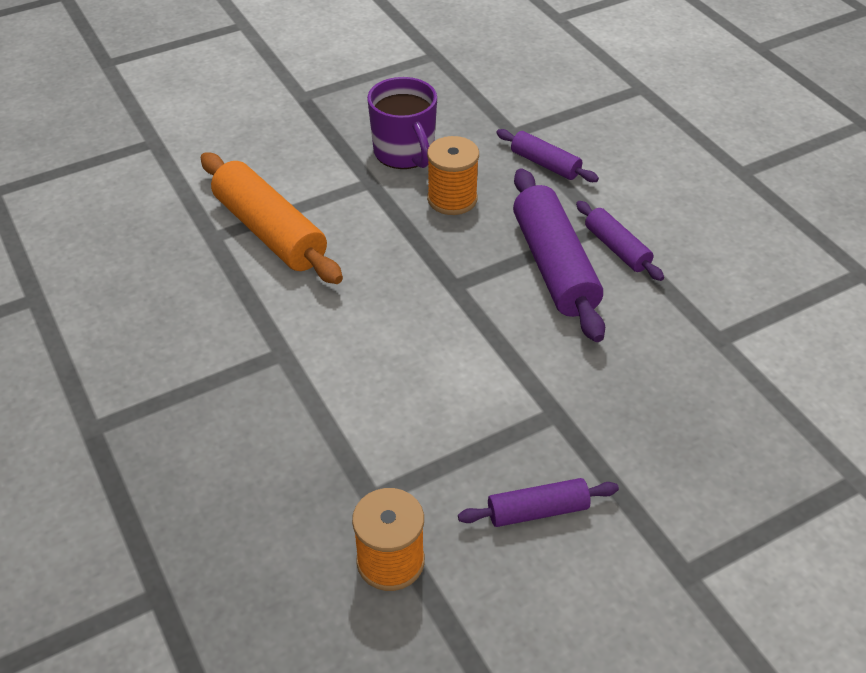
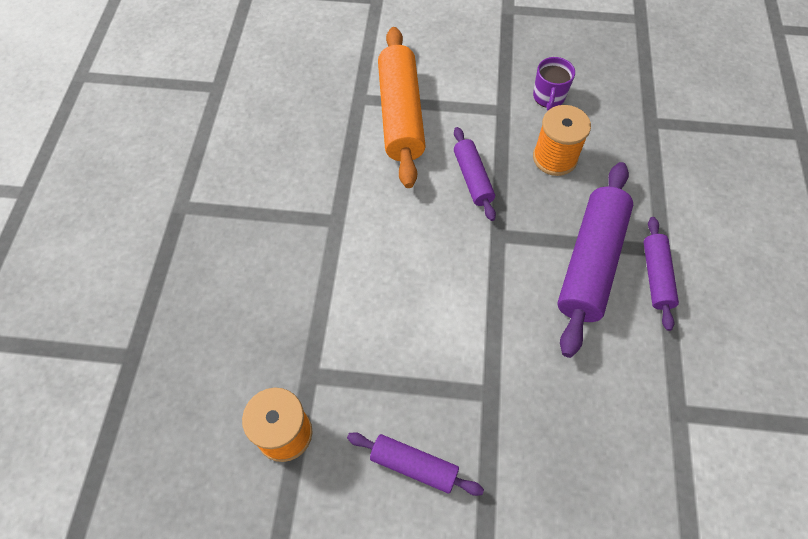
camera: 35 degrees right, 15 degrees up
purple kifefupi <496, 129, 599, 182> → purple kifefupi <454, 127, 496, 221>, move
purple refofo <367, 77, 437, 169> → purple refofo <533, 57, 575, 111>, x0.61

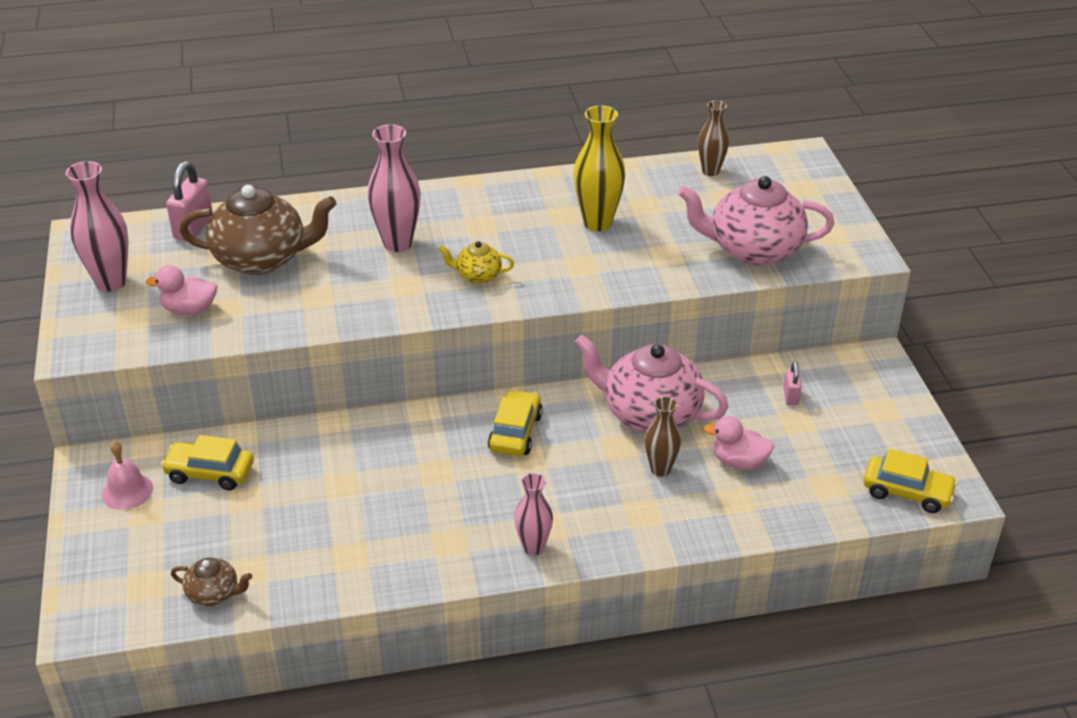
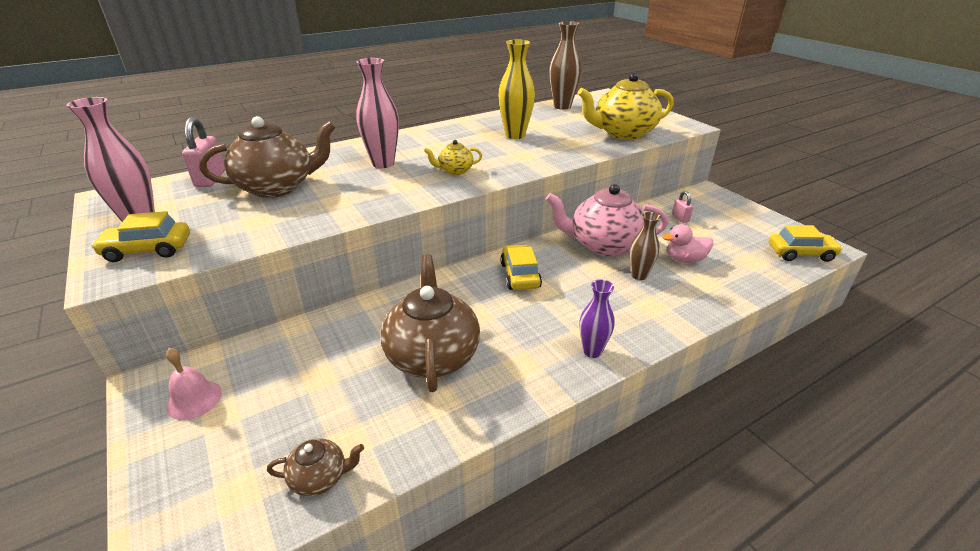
camera: 20 degrees left, 5 degrees down
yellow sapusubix <161, 435, 254, 490> → yellow sapusubix <91, 211, 190, 262>, move
- → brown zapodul <380, 254, 480, 392>
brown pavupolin <698, 100, 729, 176> → brown pavupolin <549, 21, 582, 110>, x1.58
pink zapodul <678, 176, 835, 266> → yellow zapodul <578, 73, 674, 140>
pink pavupolin <514, 473, 553, 556> → purple pavupolin <580, 280, 615, 358>
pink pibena <146, 265, 217, 315> → -

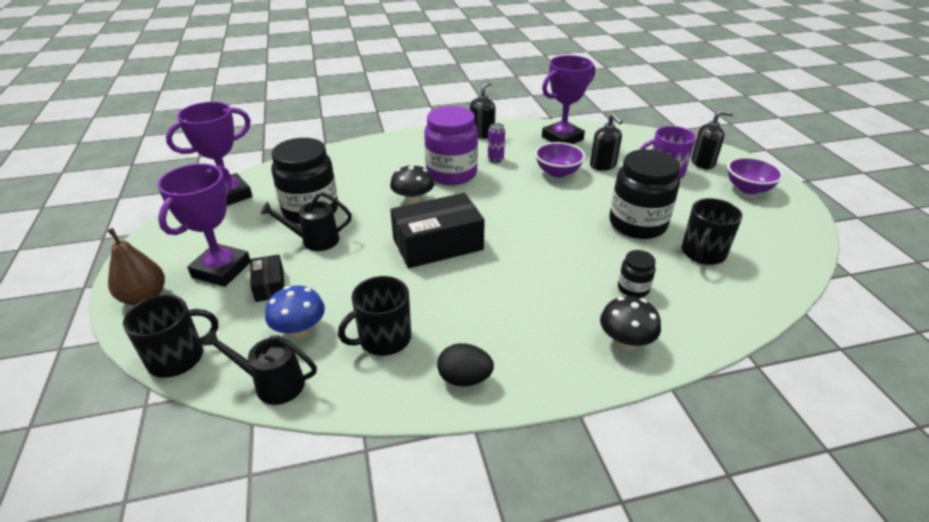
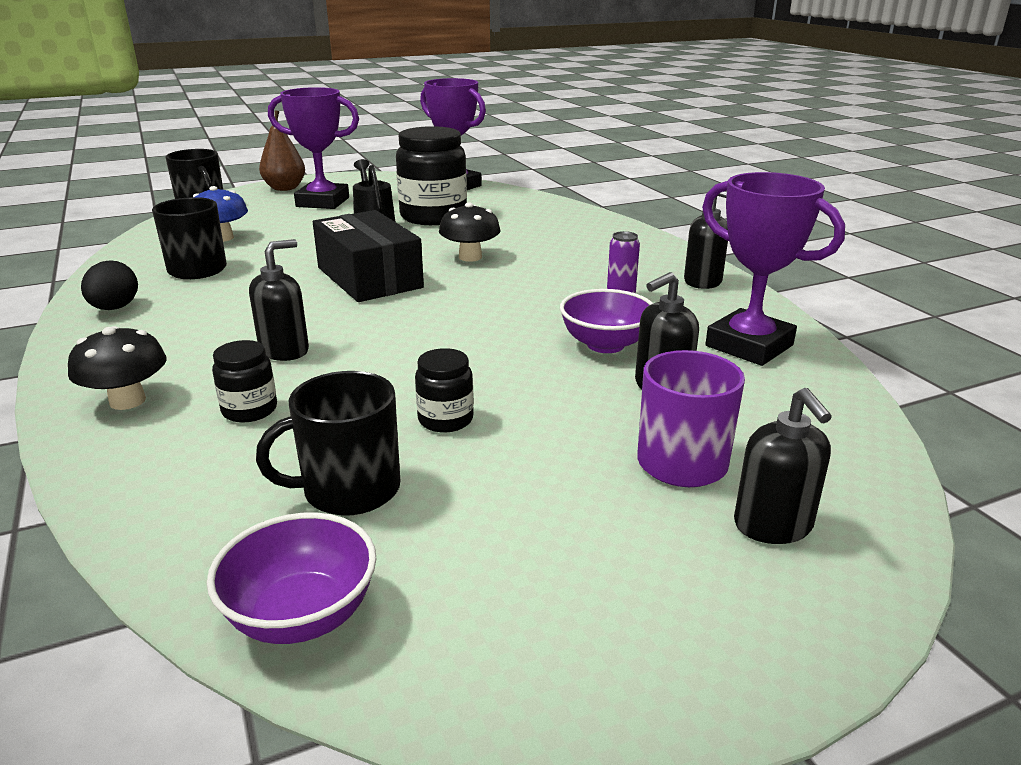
camera: 80 degrees right, 10 degrees down
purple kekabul <727, 157, 783, 194> → purple kekabul <207, 512, 376, 644>, move
- → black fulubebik <249, 239, 309, 361>
black refofo <682, 198, 743, 265> → black refofo <256, 371, 400, 516>, 45 degrees counterclockwise
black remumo <610, 149, 680, 239> → black remumo <415, 348, 474, 432>, x0.48
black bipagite <202, 330, 317, 405> → -
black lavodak <250, 254, 285, 302> → -
purple remumo <424, 106, 478, 185> → -

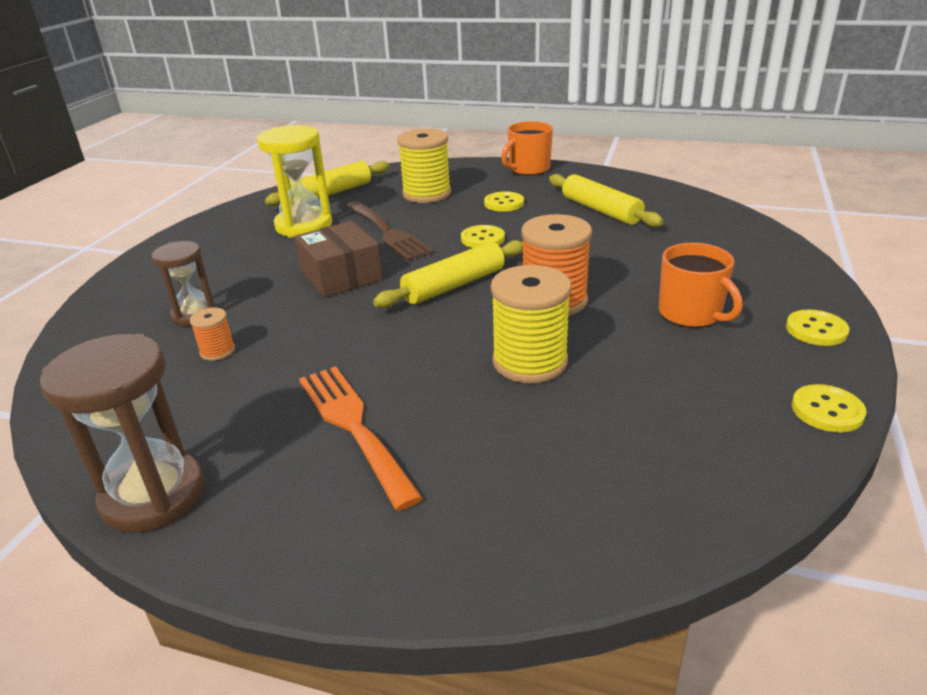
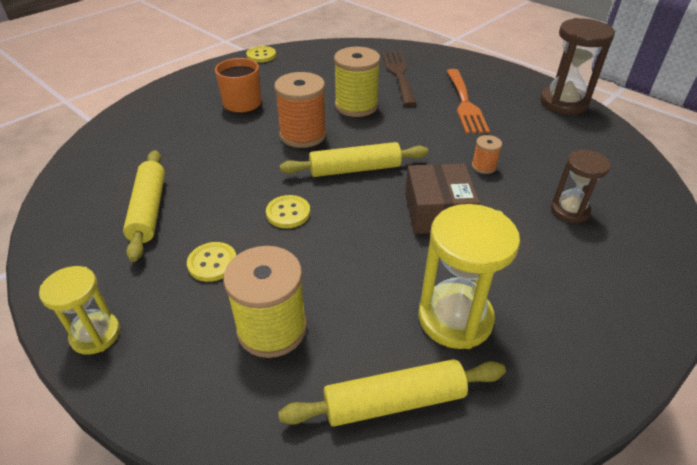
camera: 155 degrees left, 10 degrees up
orange refofo <501, 121, 553, 175> → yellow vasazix <39, 266, 120, 355>
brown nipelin <346, 201, 434, 261> → brown nipelin <382, 51, 417, 106>, move
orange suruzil <190, 307, 235, 361> → orange suruzil <472, 135, 502, 174>, move
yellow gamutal <786, 309, 849, 346> → -

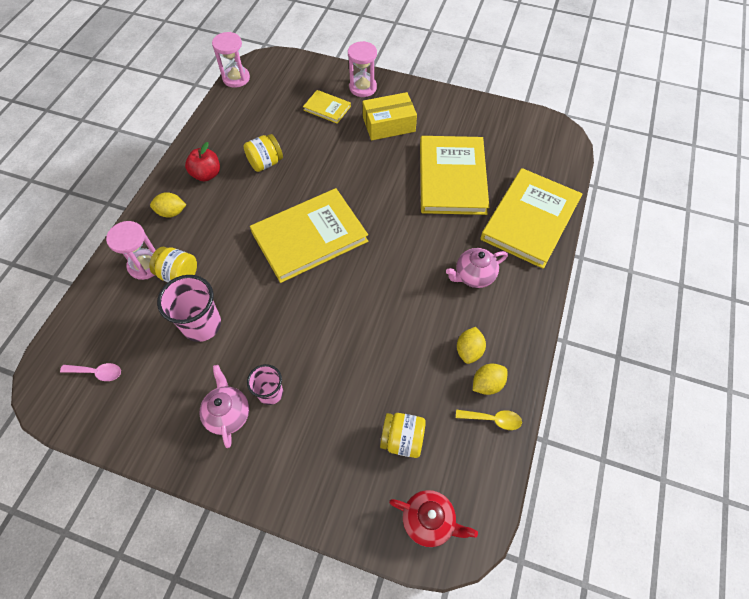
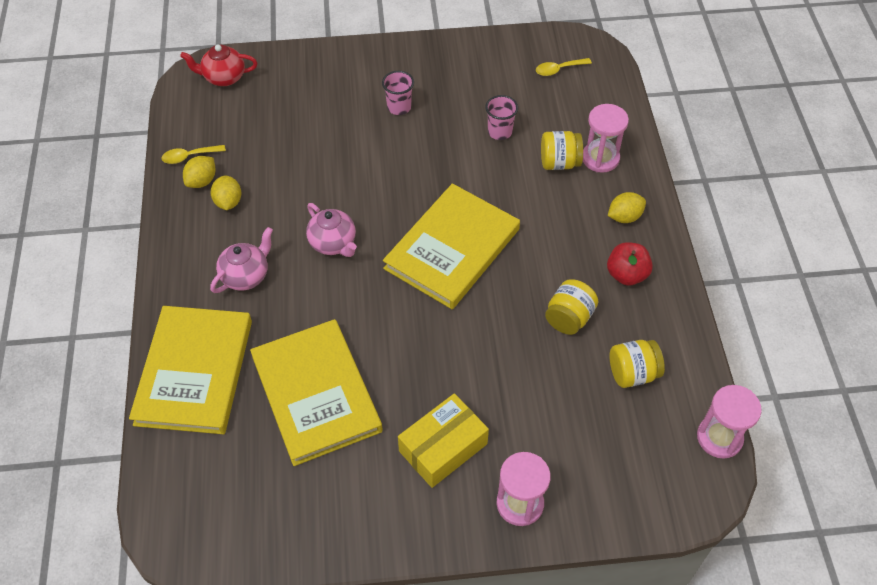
camera: 155 degrees right, 5 degrees down
pink zapodul <200, 365, 249, 448> → pink zapodul <306, 203, 357, 257>, move
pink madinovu <157, 275, 221, 342> → pink madinovu <485, 95, 518, 140>, x0.61
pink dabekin <60, 363, 121, 381> → yellow dabekin <536, 58, 592, 76>
yellow remumo <380, 413, 426, 458> → yellow remumo <610, 340, 665, 388>, move
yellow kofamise <303, 90, 351, 124> → -

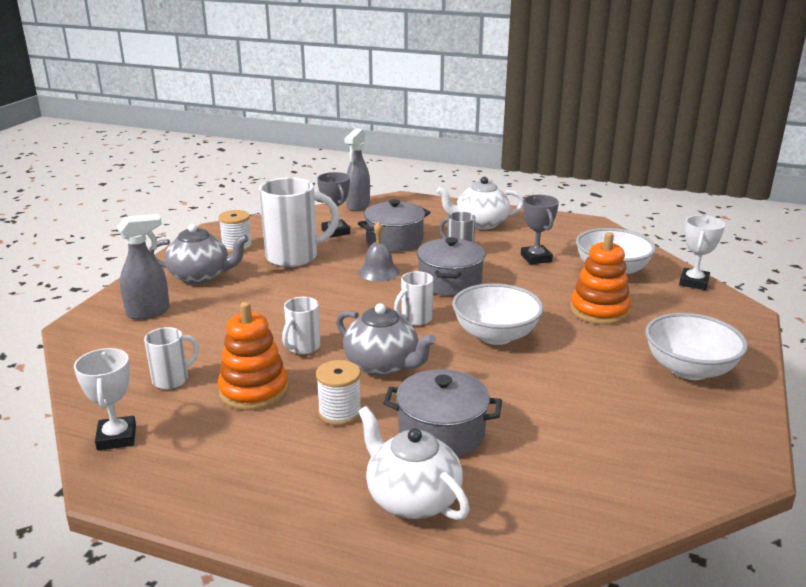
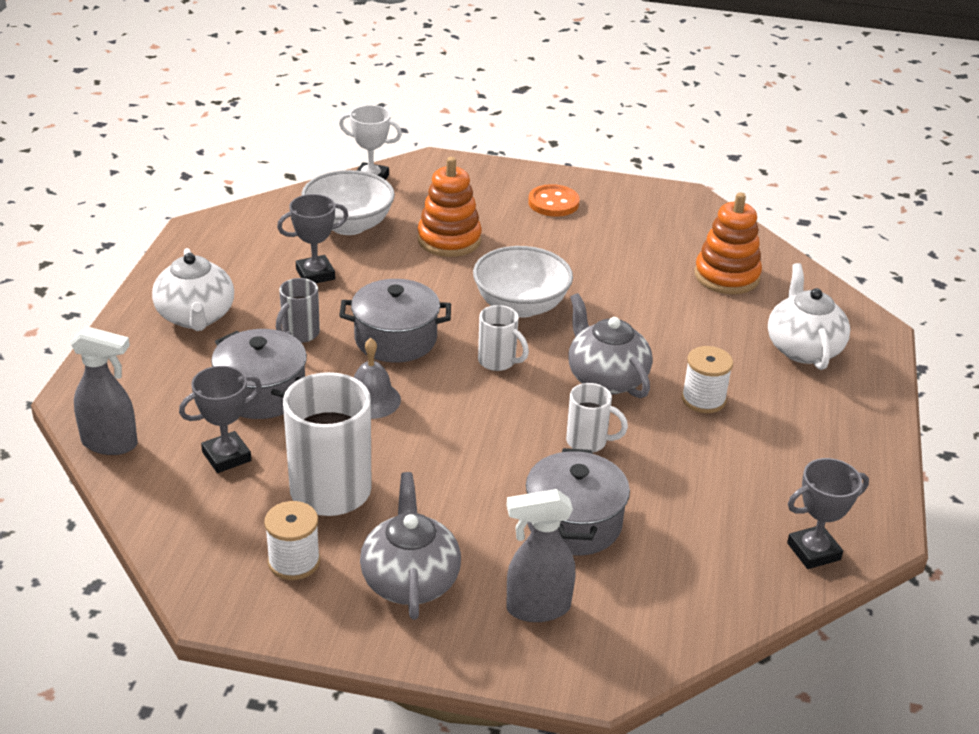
camera: 100 degrees left, 10 degrees up
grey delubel <116, 214, 170, 320> → grey delubel <506, 489, 576, 622>, 60 degrees counterclockwise
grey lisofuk <383, 369, 502, 457> → grey lisofuk <526, 448, 630, 555>, move
white kekabul <646, 313, 748, 380> → orange gamutal <528, 184, 580, 217>
grey zapodul <336, 303, 436, 376> → grey zapodul <568, 293, 653, 398>, 60 degrees counterclockwise
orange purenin <218, 302, 289, 410> → orange purenin <695, 192, 762, 294>, move
white zapodul <358, 406, 470, 520> → white zapodul <768, 263, 850, 370>, 135 degrees clockwise
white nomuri <74, 348, 136, 451> → grey nomuri <787, 458, 869, 569>
white refofo <144, 327, 199, 389> → -

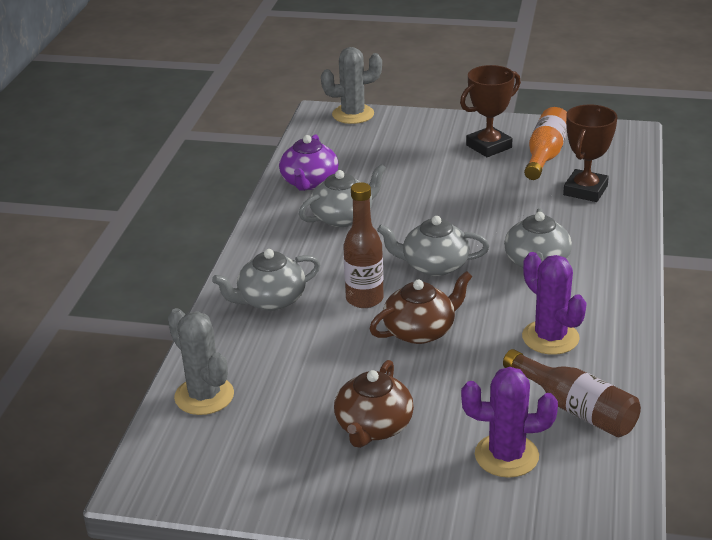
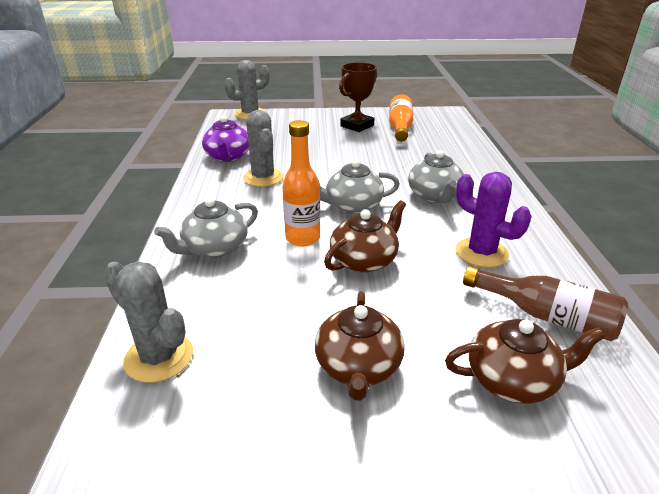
camera: 15 degrees left, 0 degrees up
grey zapodul <299, 164, 386, 227> → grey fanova <243, 110, 284, 187>
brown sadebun <343, 182, 384, 308> → orange sadebun <283, 120, 320, 246>
purple fanova <461, 367, 558, 478> → brown zapodul <445, 319, 605, 404>
brown nomuri <563, 104, 617, 202> → -

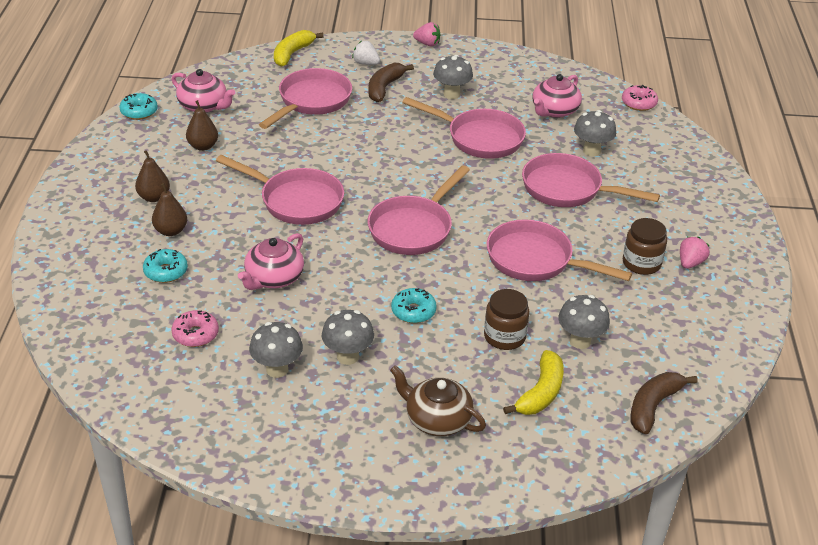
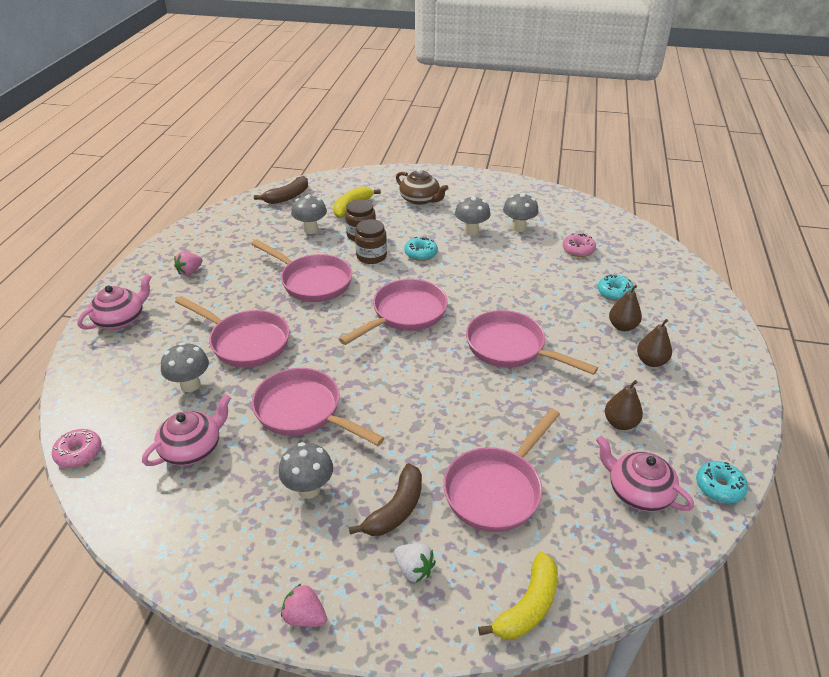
camera: 170 degrees left, 0 degrees up
pink zapodul <238, 233, 304, 290> → pink zapodul <77, 274, 152, 330>, move
brown remumo <623, 218, 667, 275> → brown remumo <355, 219, 387, 264>, move

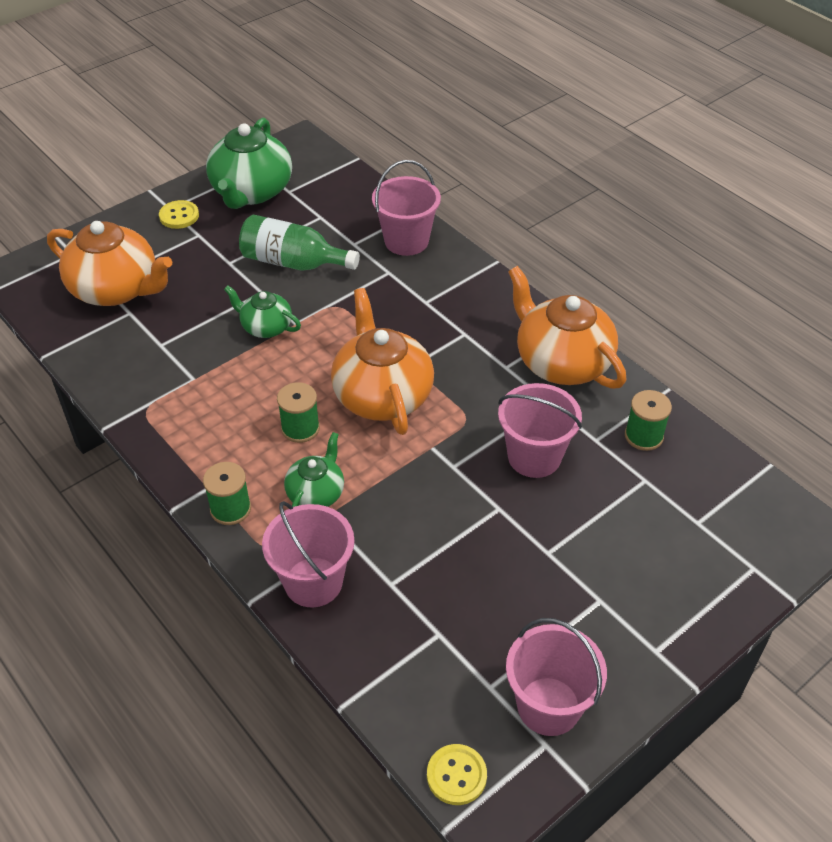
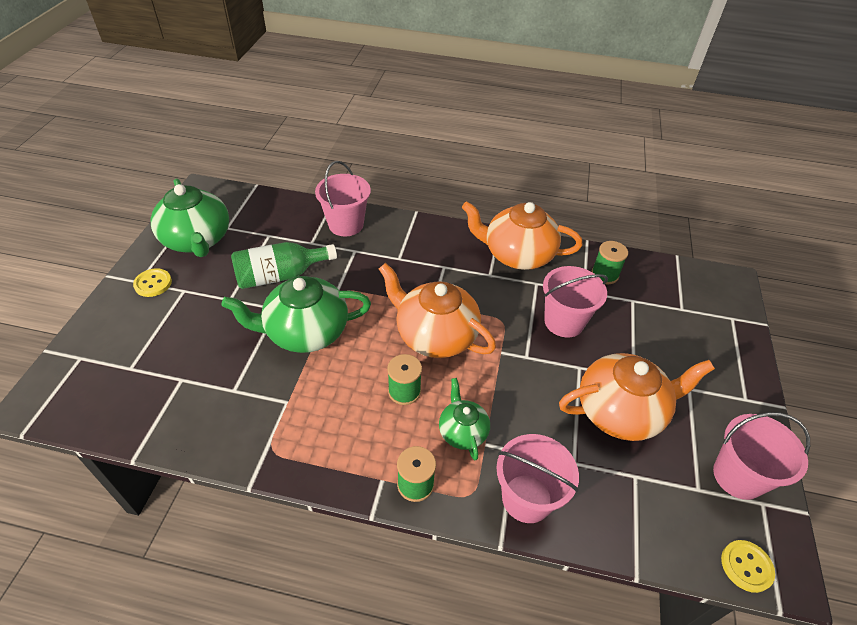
camera: 40 degrees left, 0 degrees up
green zapodul <224, 286, 301, 338> → green zapodul <221, 276, 371, 353>, x1.84
orange zapodul <47, 221, 172, 306> → orange zapodul <559, 353, 715, 441>, move

